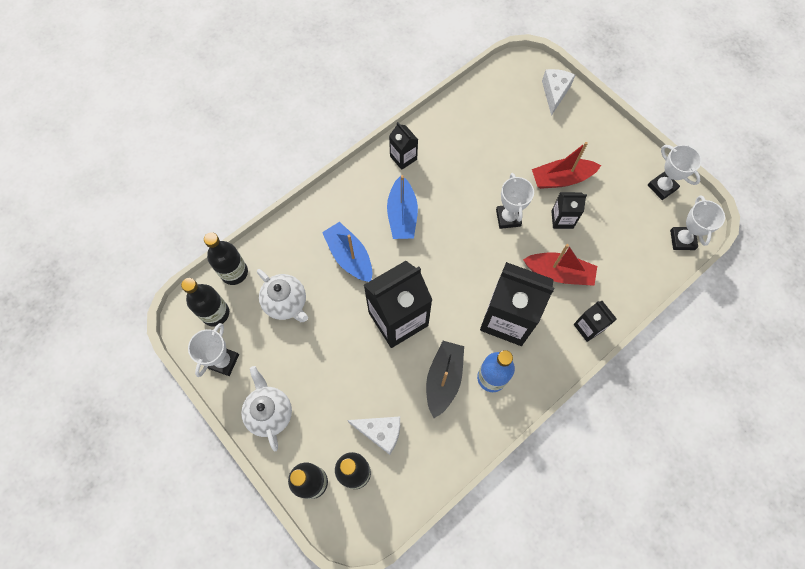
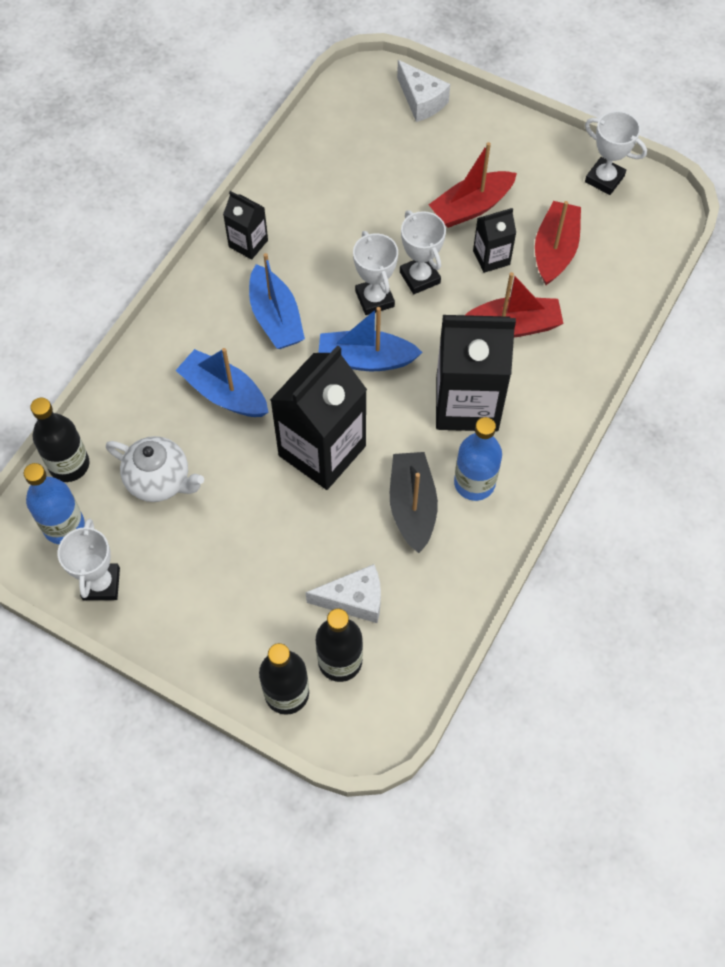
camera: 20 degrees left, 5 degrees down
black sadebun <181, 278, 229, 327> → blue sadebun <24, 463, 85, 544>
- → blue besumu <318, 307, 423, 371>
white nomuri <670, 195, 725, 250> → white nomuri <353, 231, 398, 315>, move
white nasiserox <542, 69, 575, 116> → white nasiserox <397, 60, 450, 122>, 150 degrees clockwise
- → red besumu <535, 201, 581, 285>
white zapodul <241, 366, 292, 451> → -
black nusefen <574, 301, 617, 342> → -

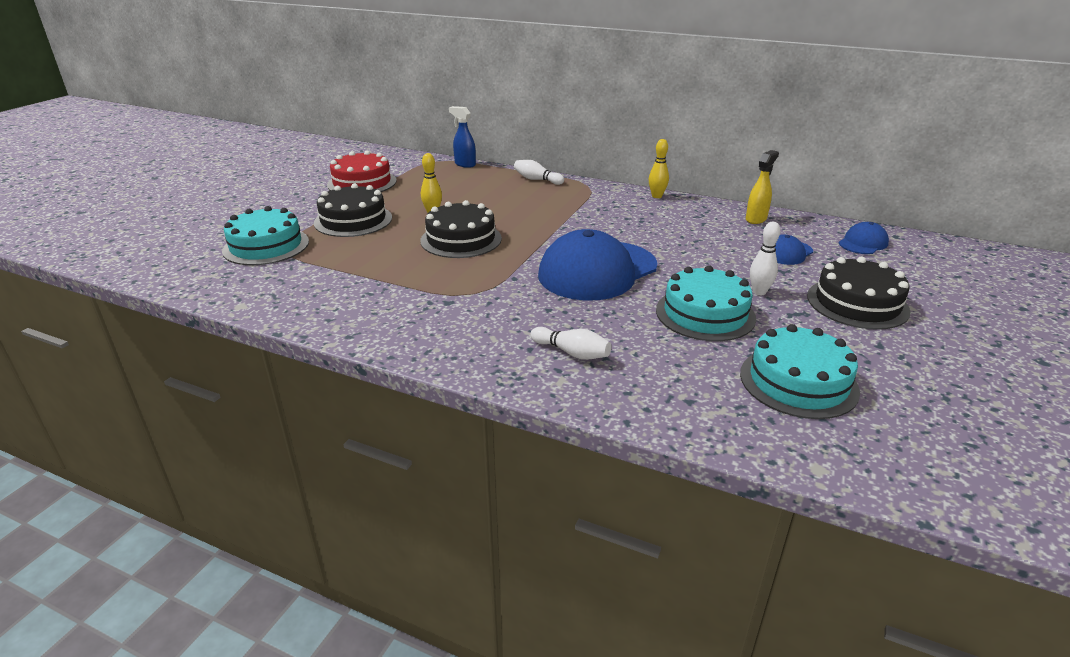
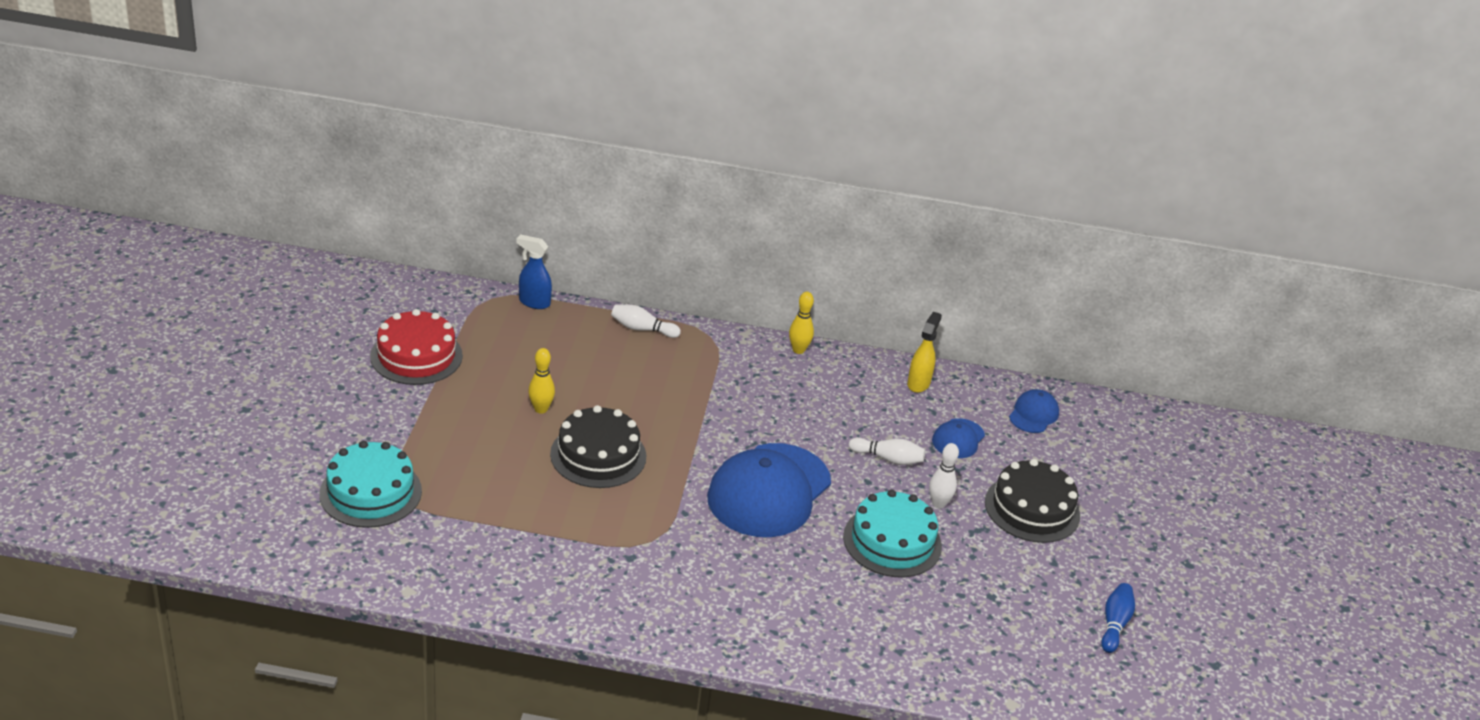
camera: 20 degrees left, 5 degrees up
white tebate <530, 327, 612, 360> → white tebate <849, 438, 925, 465>, move
- → blue tebate <1101, 583, 1135, 653>
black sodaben <314, 183, 392, 237> → -
turquoise sodaben <740, 324, 860, 419> → -

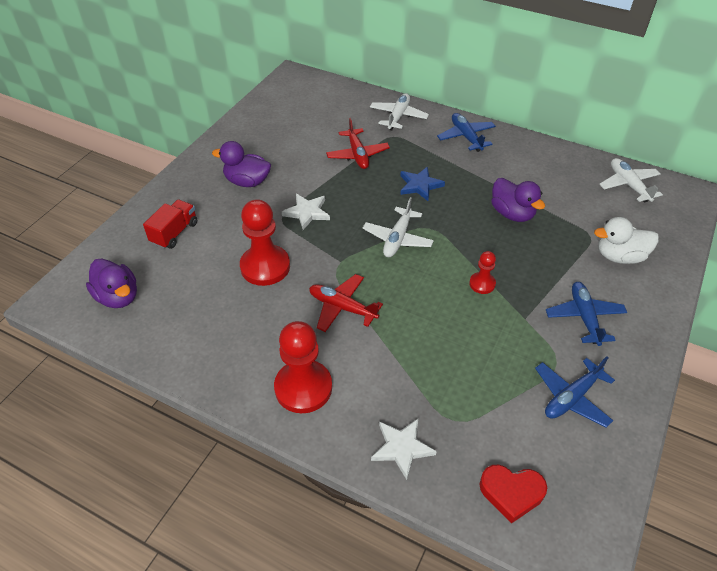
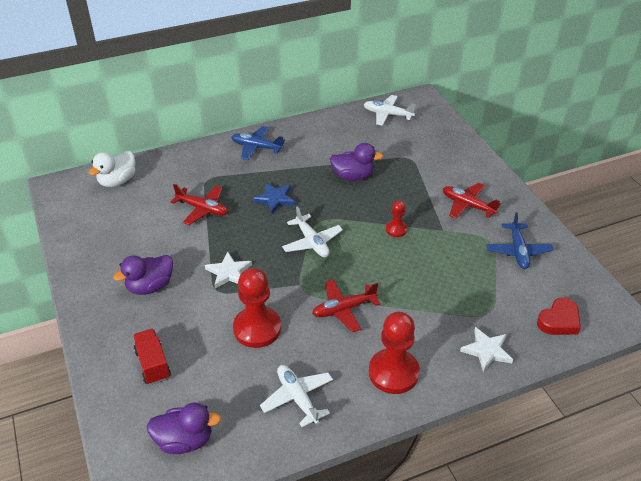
camera: 50 degrees left, 5 degrees down
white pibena <594, 217, 659, 264> → white pibena <89, 151, 135, 187>, move
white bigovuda <370, 93, 429, 130> → white bigovuda <260, 365, 333, 427>, move
blue bigovuda <546, 282, 627, 346> → red bigovuda <443, 183, 501, 219>

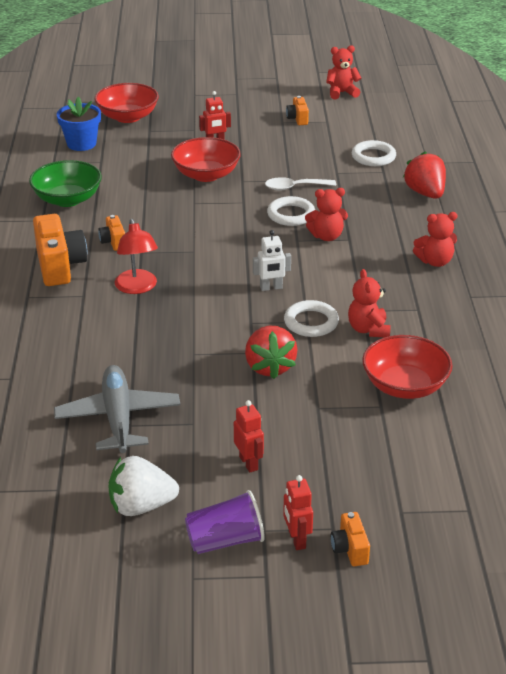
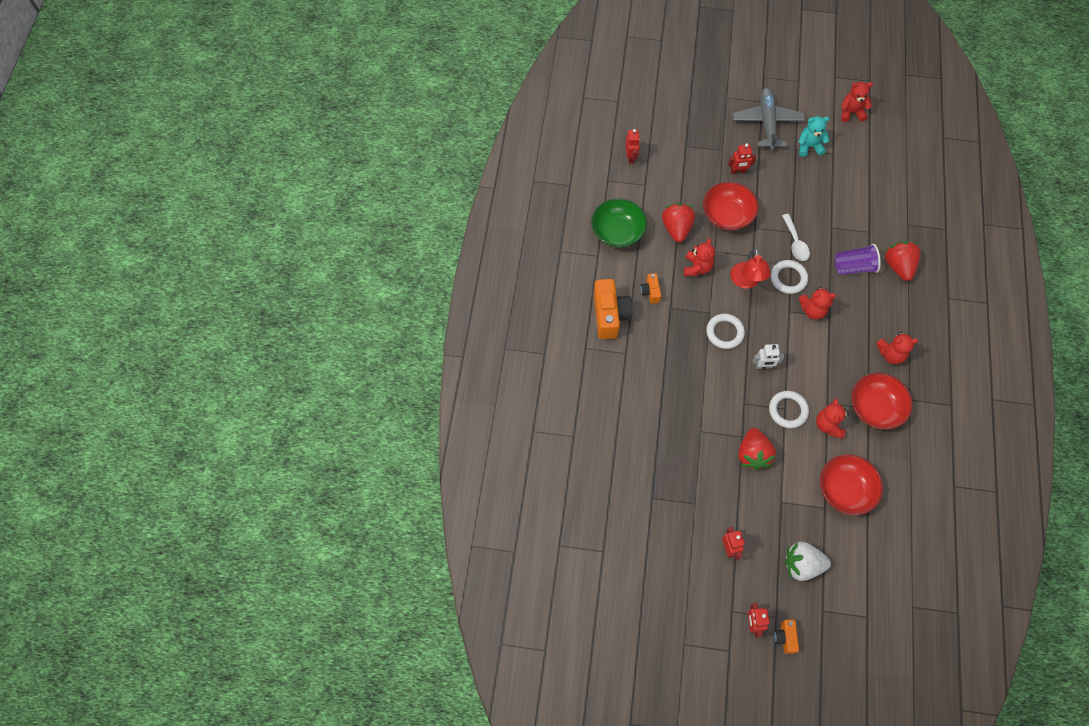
camera: 10 degrees right, 30 degrees up
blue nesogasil <57, 97, 101, 151> → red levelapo <625, 129, 640, 163>
- → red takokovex <662, 203, 695, 242>
- → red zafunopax <683, 238, 715, 276>
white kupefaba <352, 140, 396, 166> → white kupefaba <706, 314, 745, 349>, move
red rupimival <115, 219, 158, 294> → red rupimival <730, 248, 771, 289>, move
grey bigovuda <54, 365, 180, 453> → grey bigovuda <733, 88, 805, 150>, move
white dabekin <265, 177, 336, 191> → white dabekin <782, 214, 810, 261>, 105 degrees counterclockwise
white takokovex <108, 456, 179, 516> → white takokovex <785, 542, 831, 581>, move
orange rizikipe <286, 96, 309, 125> → turquoise zafunopax <798, 116, 830, 157>
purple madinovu <185, 490, 265, 554> → purple madinovu <835, 244, 881, 275>, move
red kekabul <95, 83, 159, 123> → red kekabul <851, 373, 913, 430>, move

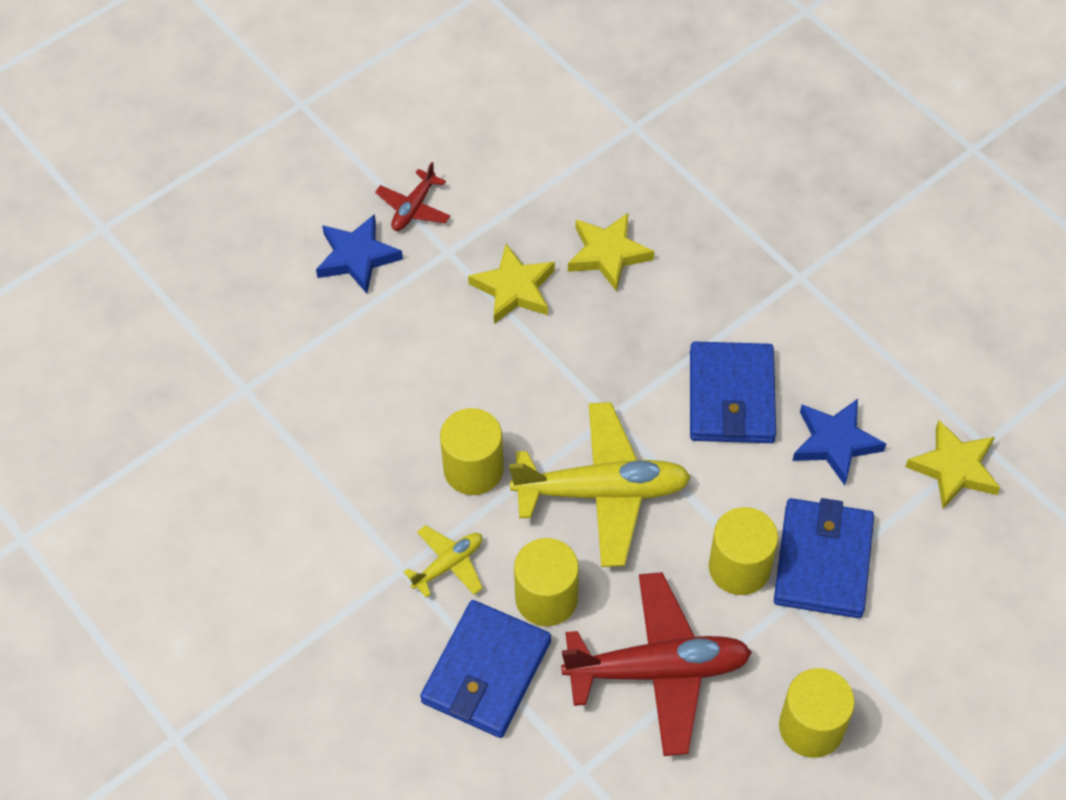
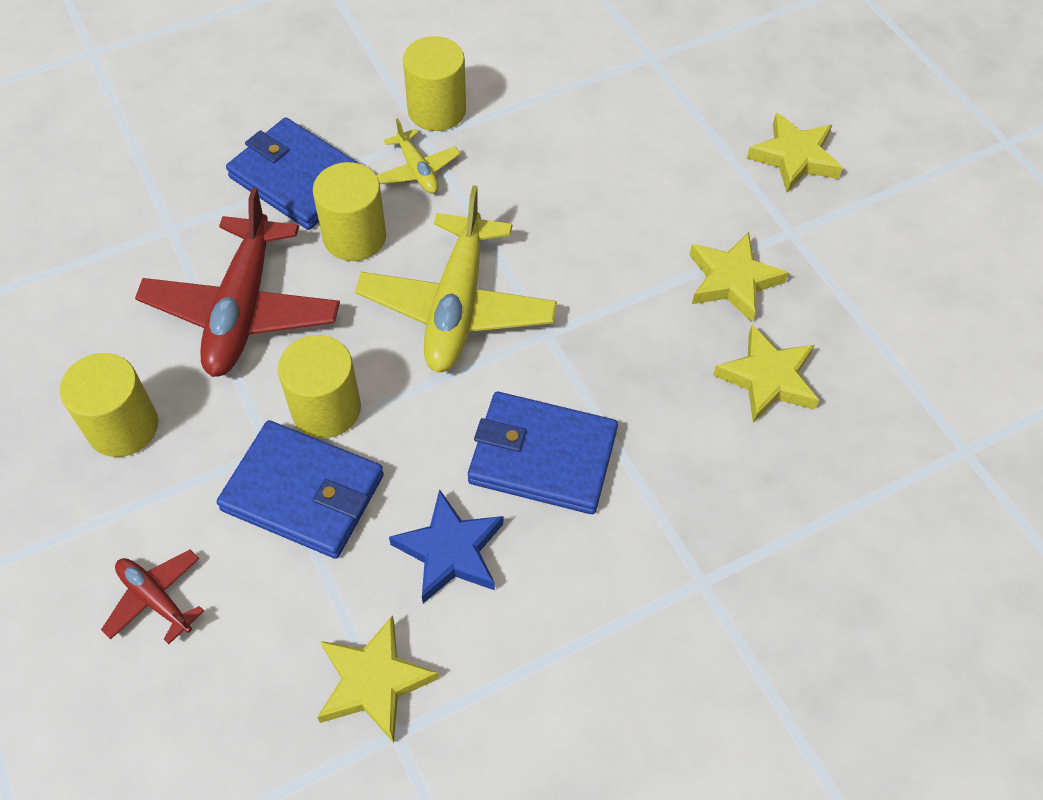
camera: 100 degrees right, 0 degrees up
red bigovuda <375, 162, 450, 231> → red bigovuda <101, 550, 204, 644>, move
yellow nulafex <440, 408, 504, 495> → yellow nulafex <403, 36, 466, 131>, move
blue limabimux <316, 214, 403, 294> → yellow limabimux <747, 113, 843, 193>

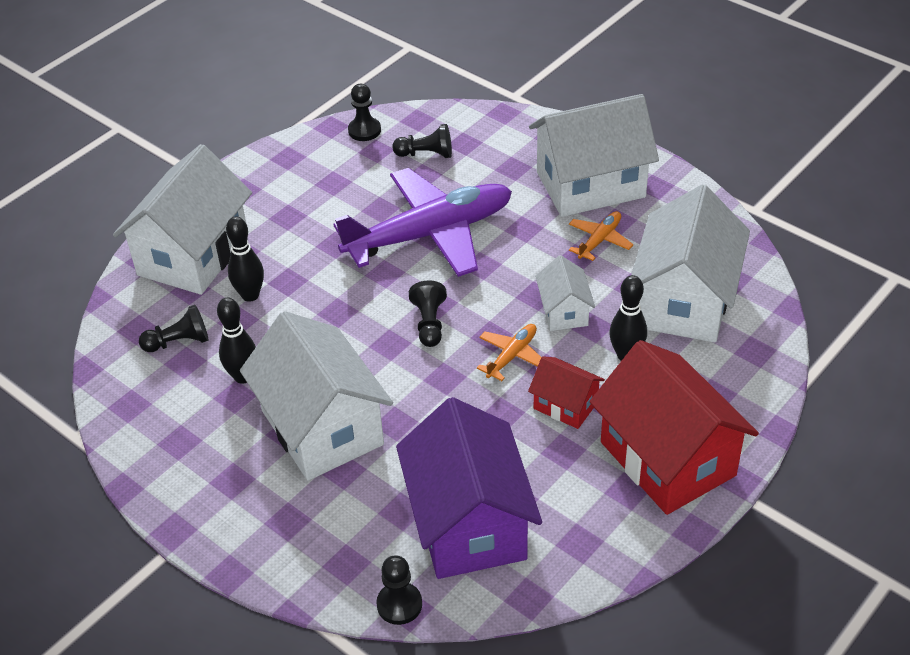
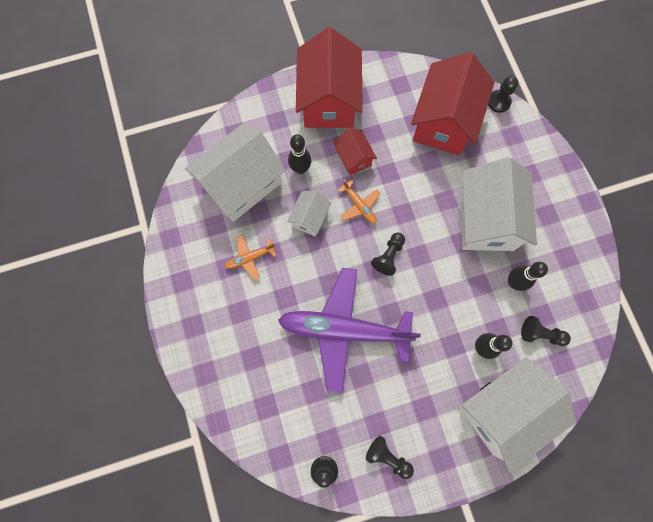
camera: 150 degrees left, 30 degrees up
orange bigovuda <477, 324, 542, 381> → orange bigovuda <337, 179, 381, 224>, 105 degrees counterclockwise
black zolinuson <392, 124, 452, 158> → black zolinuson <366, 436, 414, 479>, move
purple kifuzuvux <396, 397, 542, 579> → red kifuzuvux <411, 52, 494, 155>
white kifuzuvux <529, 94, 659, 217> → -

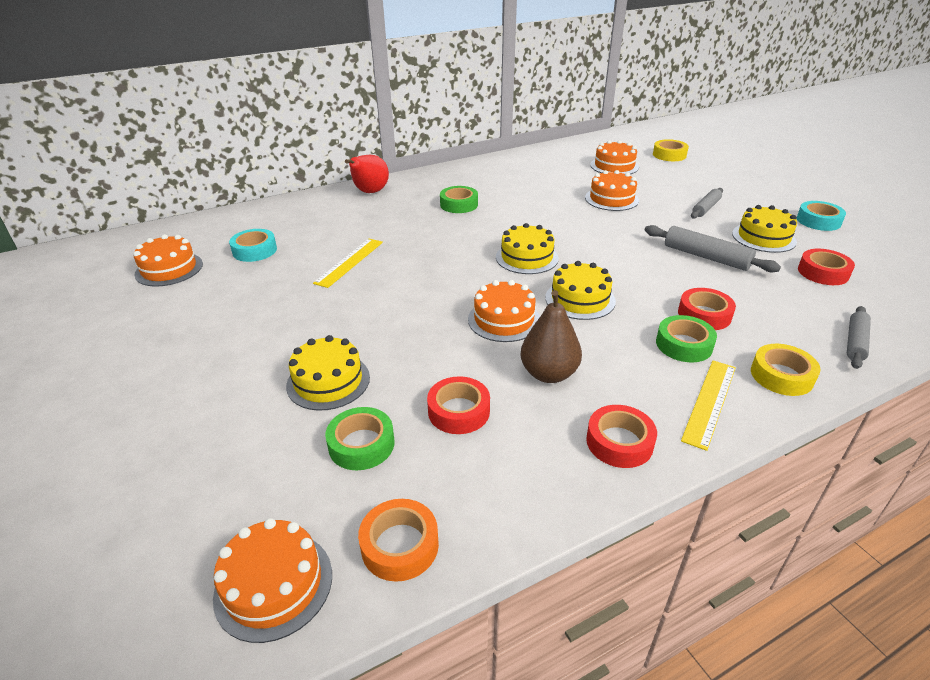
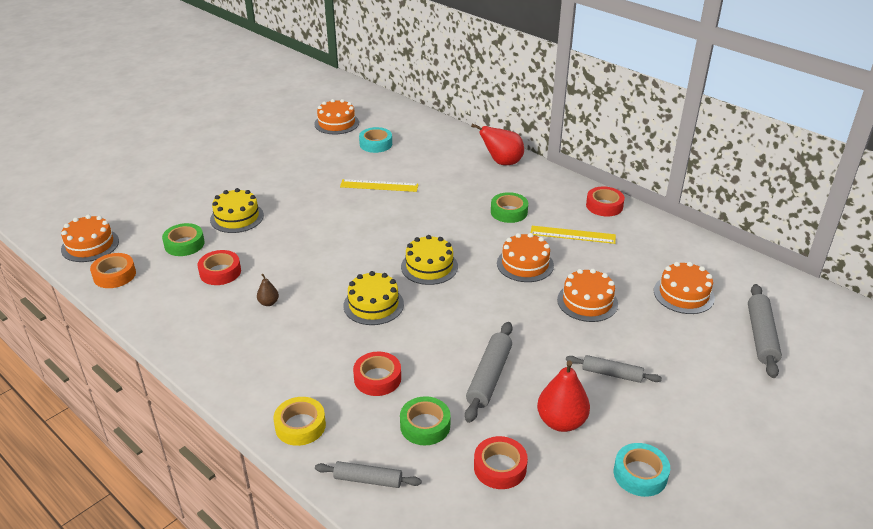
camera: 70 degrees right, 0 degrees up
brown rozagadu <520, 290, 582, 383> → brown rozagadu <257, 274, 279, 306>, x0.49
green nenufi <656, 315, 717, 362> → green nenufi <400, 396, 451, 445>, move
orange sodaben <468, 280, 540, 342> → orange sodaben <497, 233, 554, 282>, move
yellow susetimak <681, 361, 736, 451> → yellow susetimak <531, 226, 616, 244>, move
yellow sodaben <732, 205, 797, 253> → red rozagadu <537, 360, 590, 432>
red nenufi <586, 405, 657, 468> → red nenufi <586, 186, 625, 216>, move
yellow nenufi <653, 139, 689, 161> → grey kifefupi <748, 284, 782, 378>

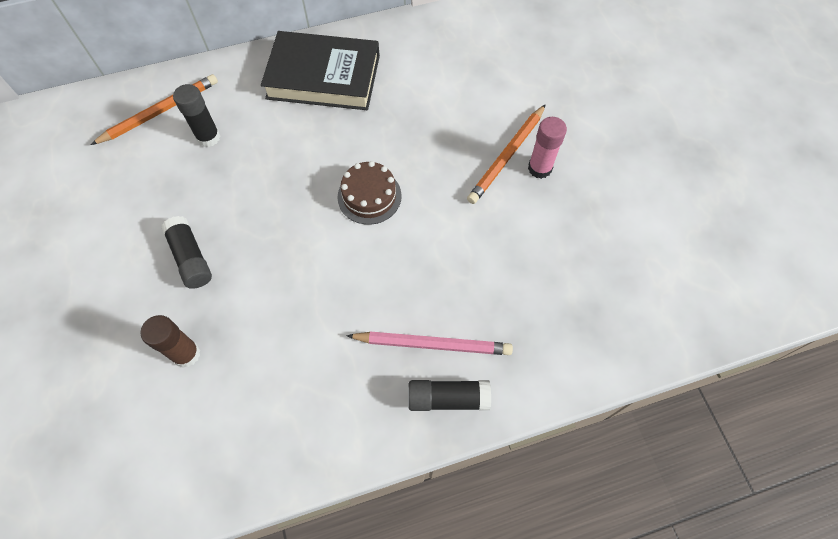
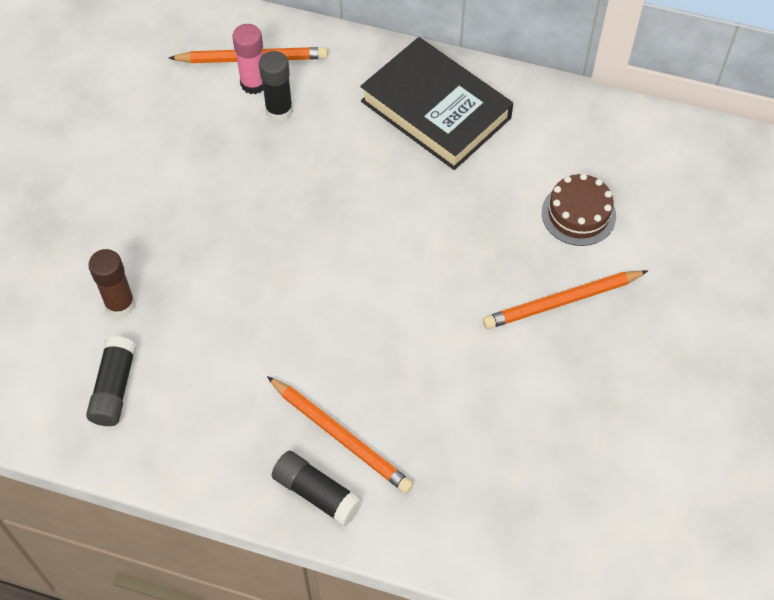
camera: 35 degrees right, 5 degrees down
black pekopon <161, 216, 212, 289> → black pekopon <86, 336, 136, 426>, move
pink pekopon <528, 117, 567, 179> → pink pekopon <232, 24, 263, 94>, move
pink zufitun <346, 332, 513, 355> → orange zufitun <267, 376, 413, 493>
brown sodaben <337, 161, 402, 225> → brown sodaben <542, 173, 616, 246>, move

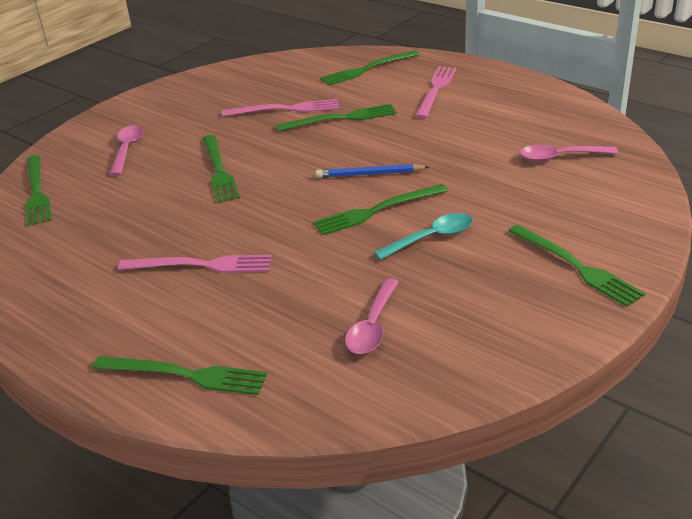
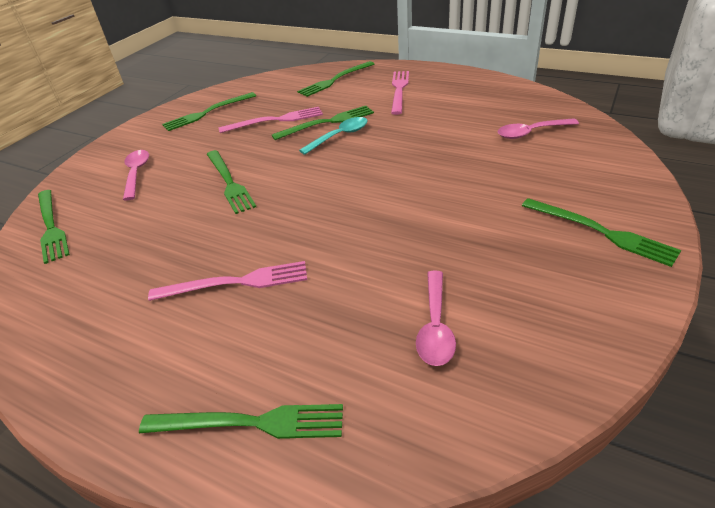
camera: 10 degrees left, 5 degrees up
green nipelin <313, 184, 448, 235> → green nipelin <162, 92, 256, 131>, move
turquoise dabekin <374, 213, 473, 260> → turquoise dabekin <299, 117, 368, 155>, move
blue zufitun <315, 164, 429, 178> → -

